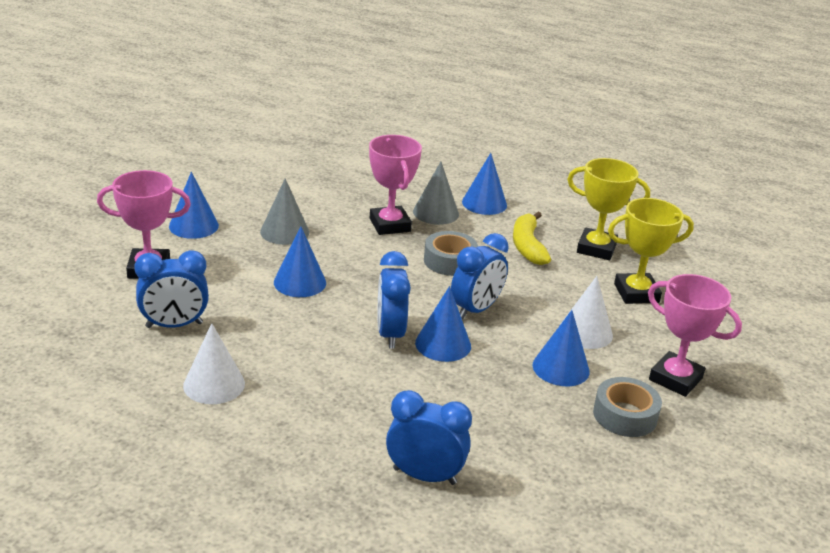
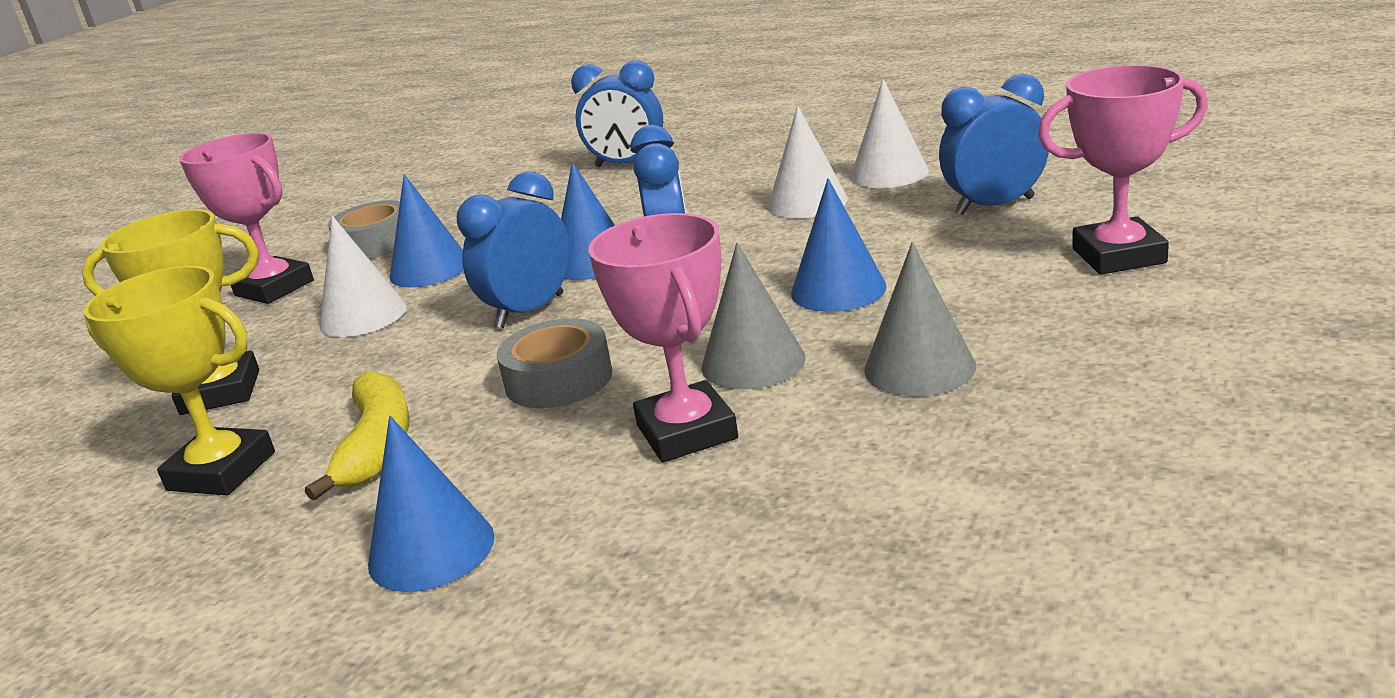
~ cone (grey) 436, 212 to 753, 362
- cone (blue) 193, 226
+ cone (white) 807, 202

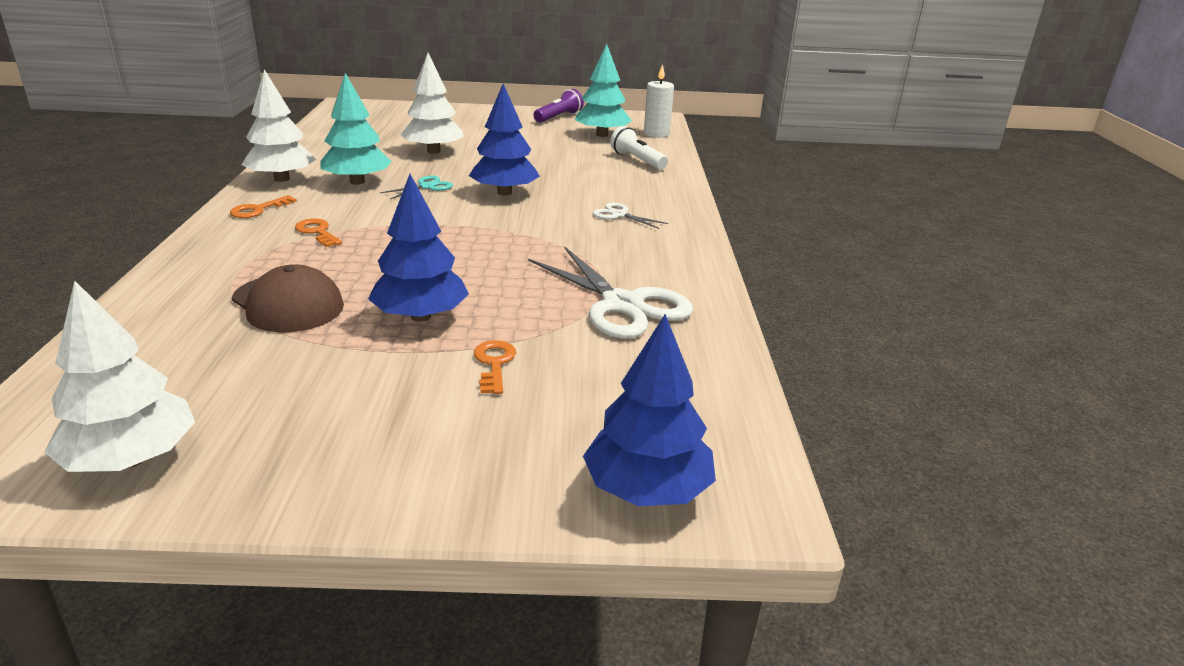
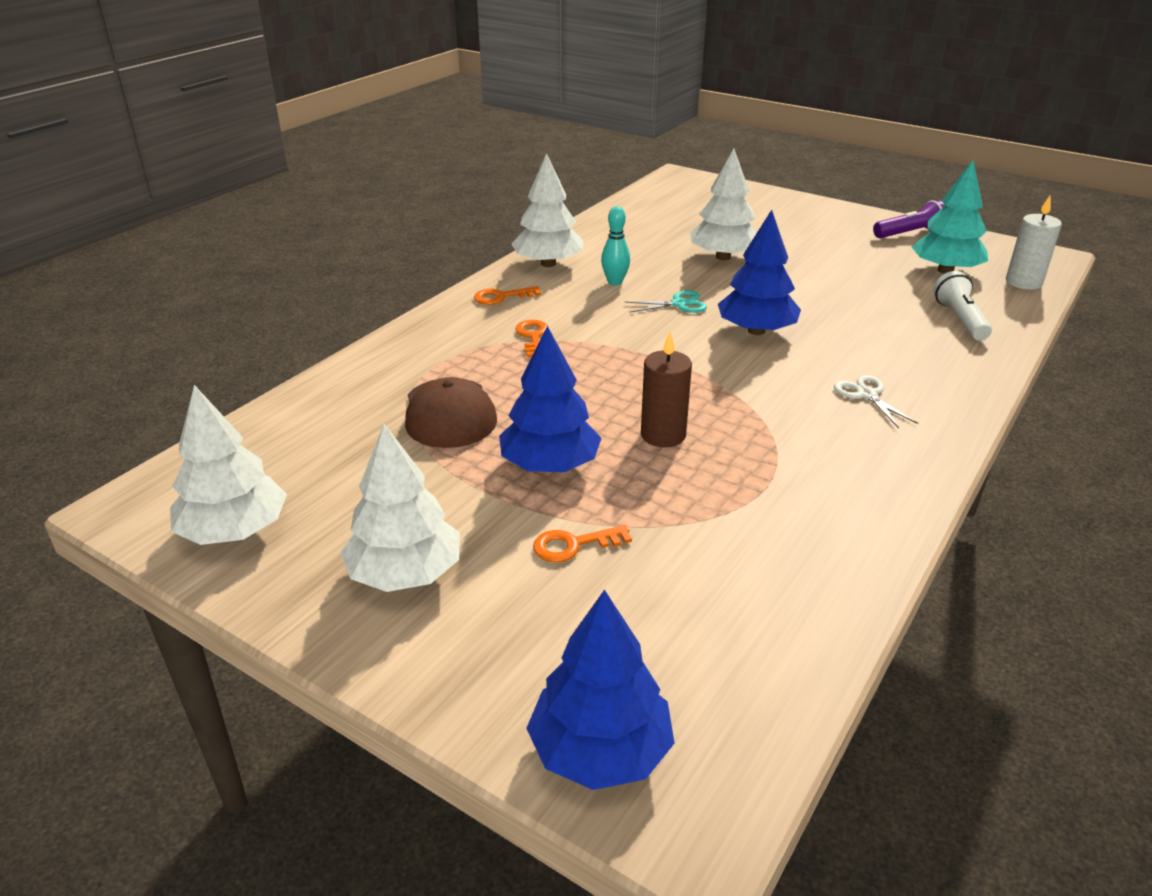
~ tree (turquoise) 357, 182 to bowling pin (turquoise) 615, 282
- scissors (white) 622, 305
~ key (orange) 494, 364 = 574, 545 135 degrees counterclockwise
+ candle (brown) 663, 435
+ tree (white) 405, 574

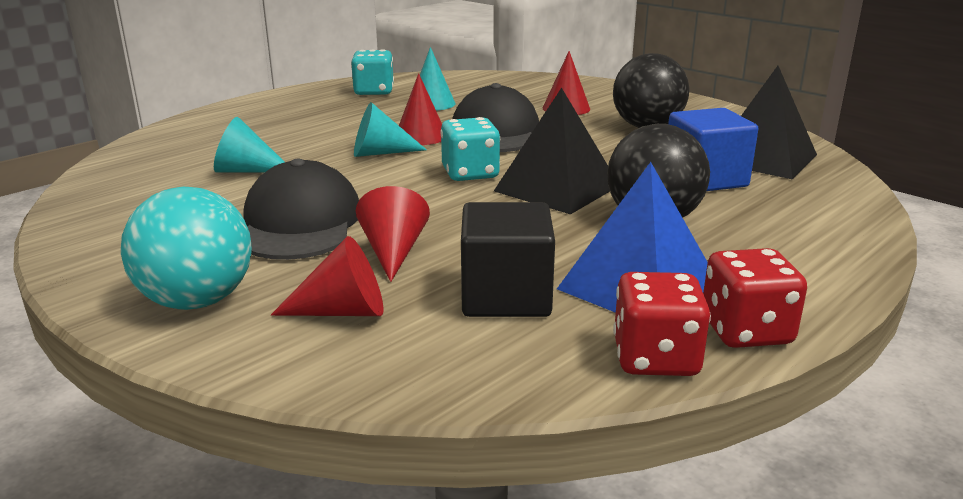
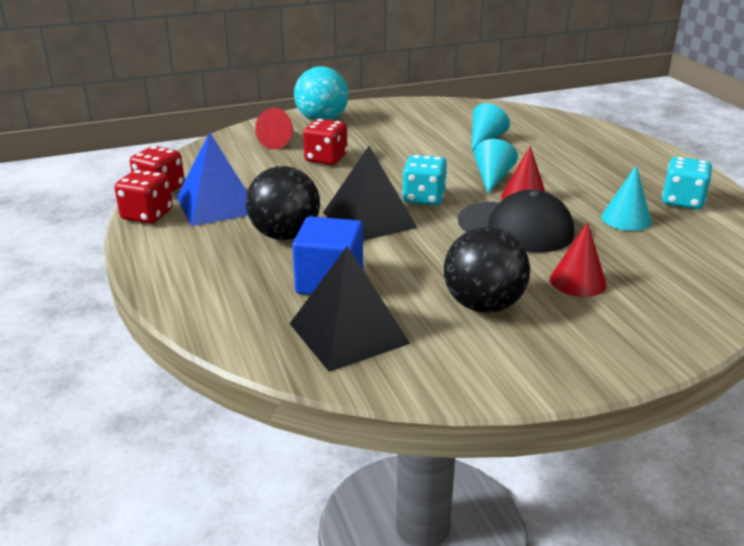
- cap (black) 300, 223
~ cone (red) 393, 252 to dice (red) 326, 159
- cube (black) 506, 296

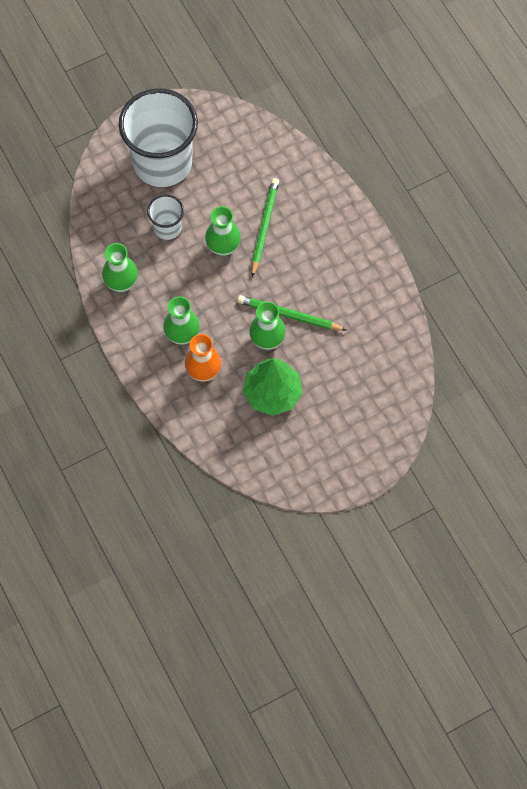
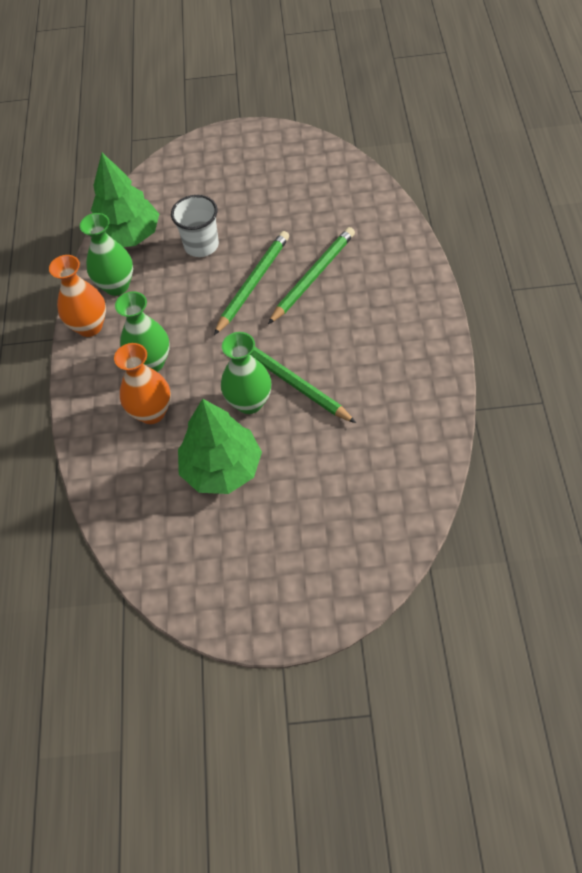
- cup (white) 162, 162
~ vase (green) 223, 247 to pencil (green) 253, 283
+ tree (green) 128, 235
+ vase (orange) 89, 326

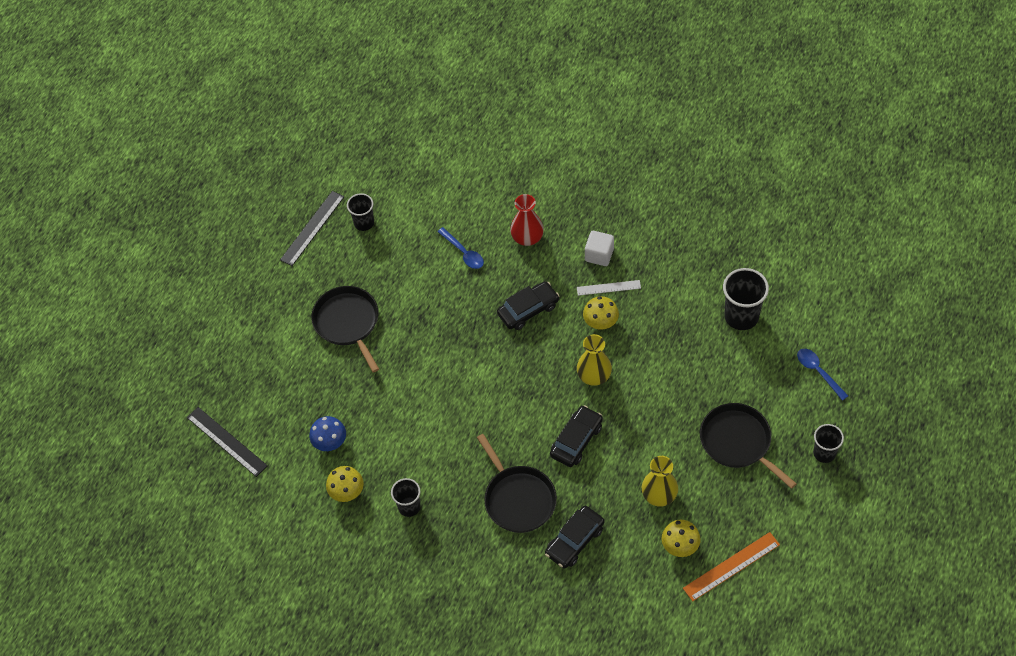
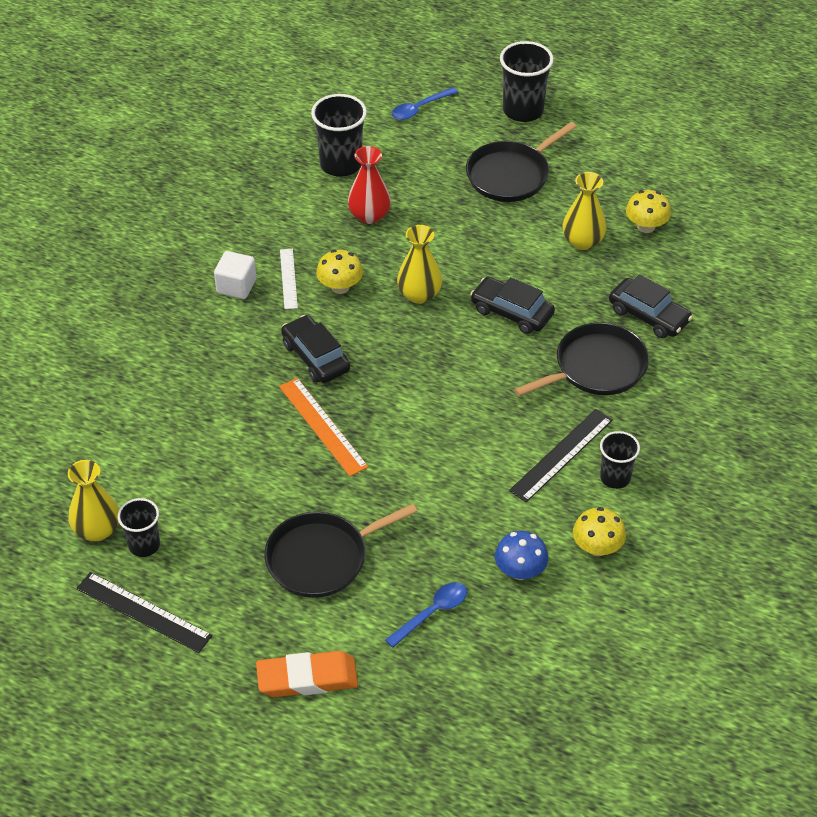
~ vase (red) 527, 237 to 369, 215
~ spoon (blue) 463, 253 to 432, 613
~ ruler (black) 227, 441 to 561, 455
~ cup (black) 824, 453 = 523, 110 x1.61
~ ruler (orange) 731, 566 to 322, 426
+ vase (yellow) 97, 530
+ eraser (orange) 307, 678

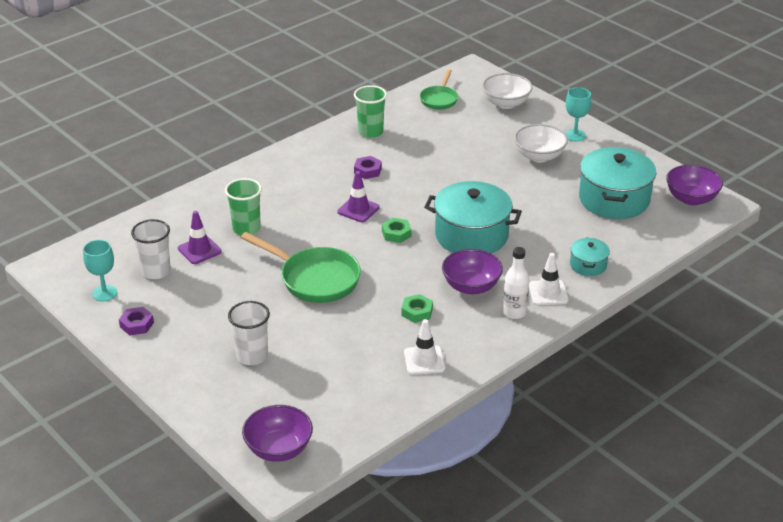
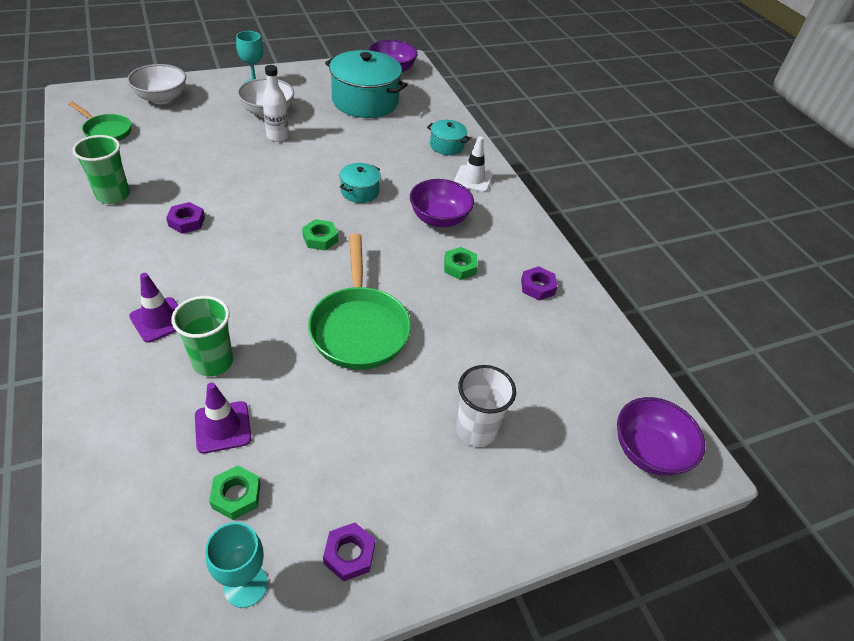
~ traffic cone (purple) 358, 209 to 159, 320
~ pot (turquoise) 471, 235 = 360, 191 x0.49
~ cup (white) 156, 271 to nut (green) 236, 495
~ pan (green) 315, 279 = 359, 327 120 degrees clockwise
~ bottle (white) 514, 312 to 278, 136
~ traffic cone (white) 424, 360 to nut (purple) 537, 287

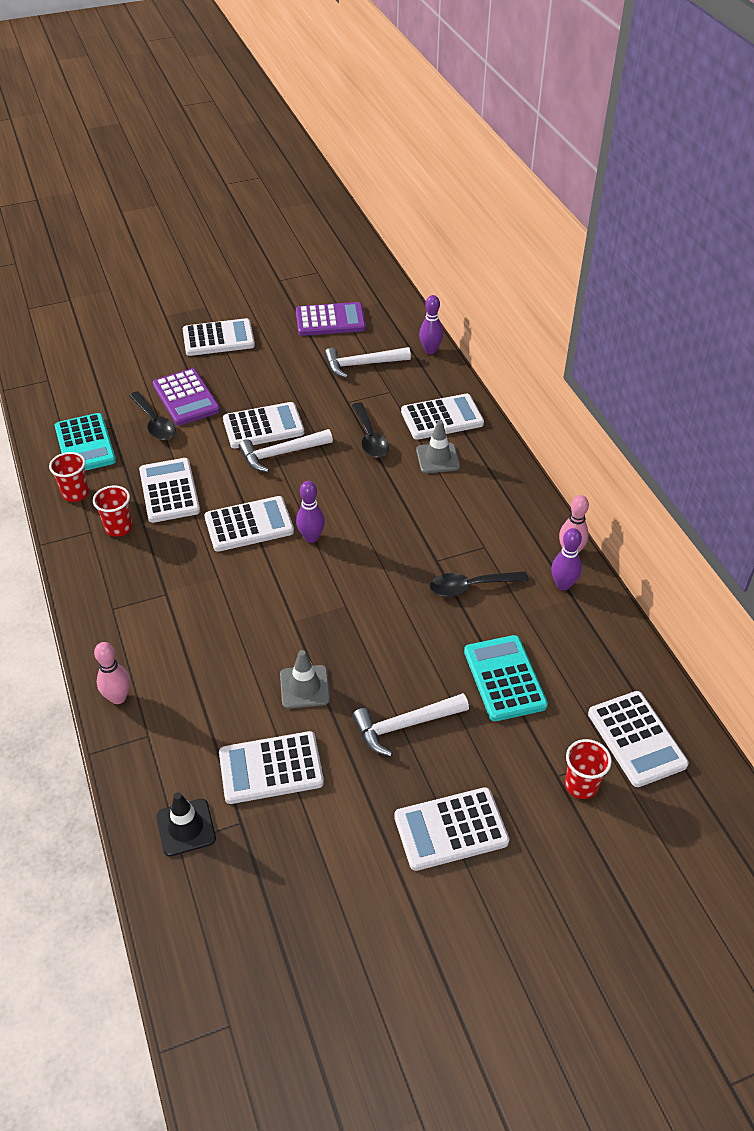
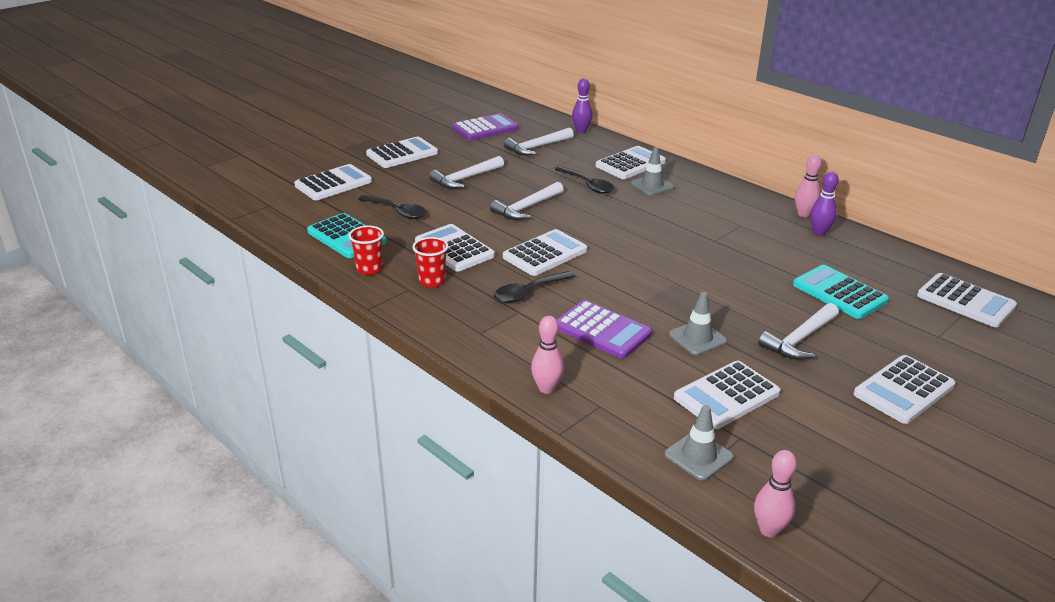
~ calculator (purple) 186, 398 to 602, 330
~ calculator (white) 263, 426 to 333, 183
- bowling pin (purple) 311, 537
~ spoon (black) 470, 587 to 528, 292
- cup (red) 581, 785
~ traffic cone (black) 186, 827 to traffic cone (grey) 698, 456
+ hammer (white) 465, 179
+ bowling pin (pink) 769, 530

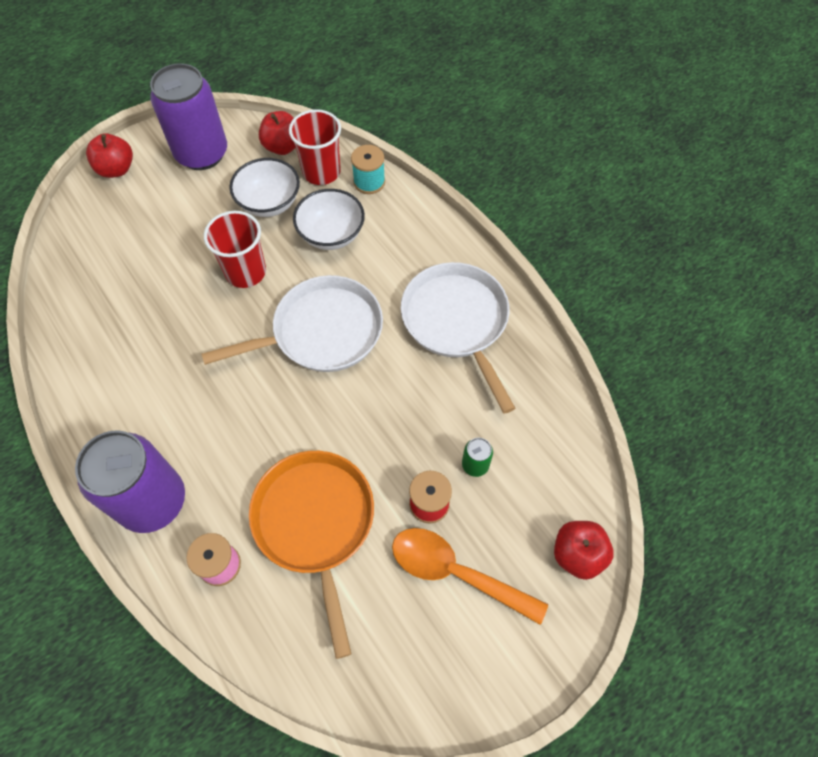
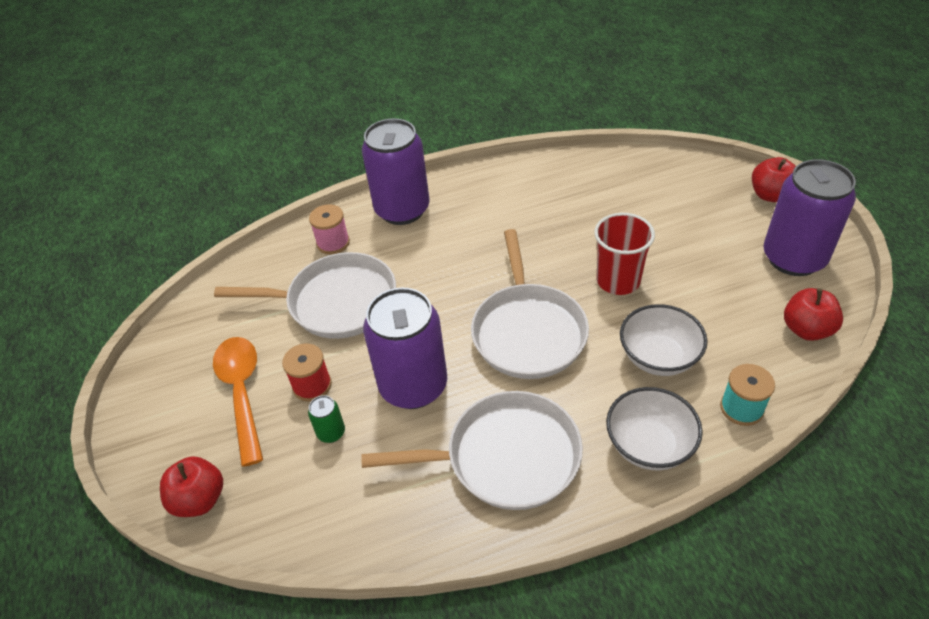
- cup (red) 321, 172
~ bowl (white) 269, 203 to 649, 445
~ pan (orange) 315, 523 to pan (white) 336, 302
~ spoon (orange) 456, 572 = 242, 392 60 degrees counterclockwise
+ can (purple) 413, 386

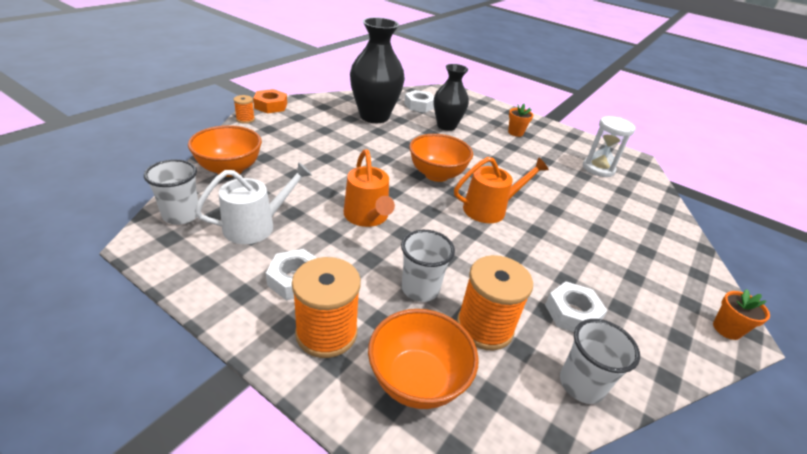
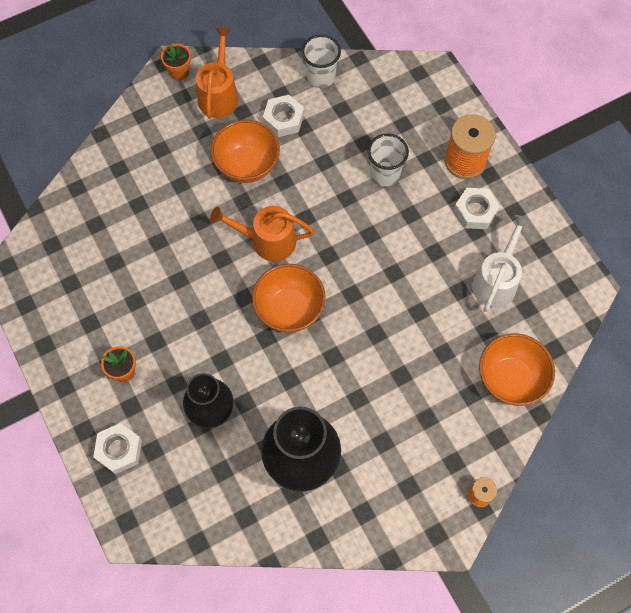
- nut (orange) 271, 106
~ nut (white) 419, 105 to 119, 450
- hourglass (white) 598, 169
~ watering can (orange) 367, 216 to 219, 95
- cup (white) 181, 215
~ watering can (white) 255, 226 = 496, 281 120 degrees clockwise
- spool (orange) 484, 327
~ bowl (orange) 417, 380 to 247, 165

